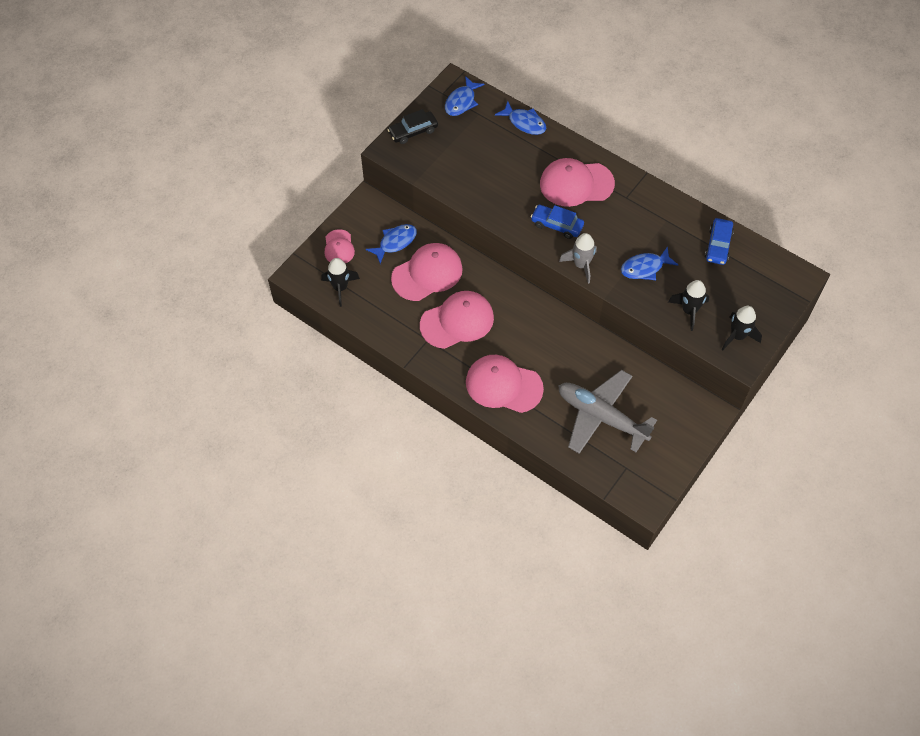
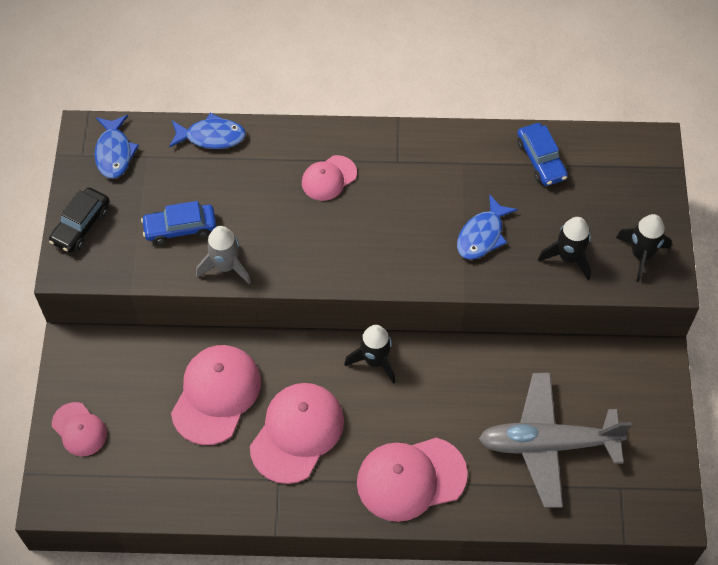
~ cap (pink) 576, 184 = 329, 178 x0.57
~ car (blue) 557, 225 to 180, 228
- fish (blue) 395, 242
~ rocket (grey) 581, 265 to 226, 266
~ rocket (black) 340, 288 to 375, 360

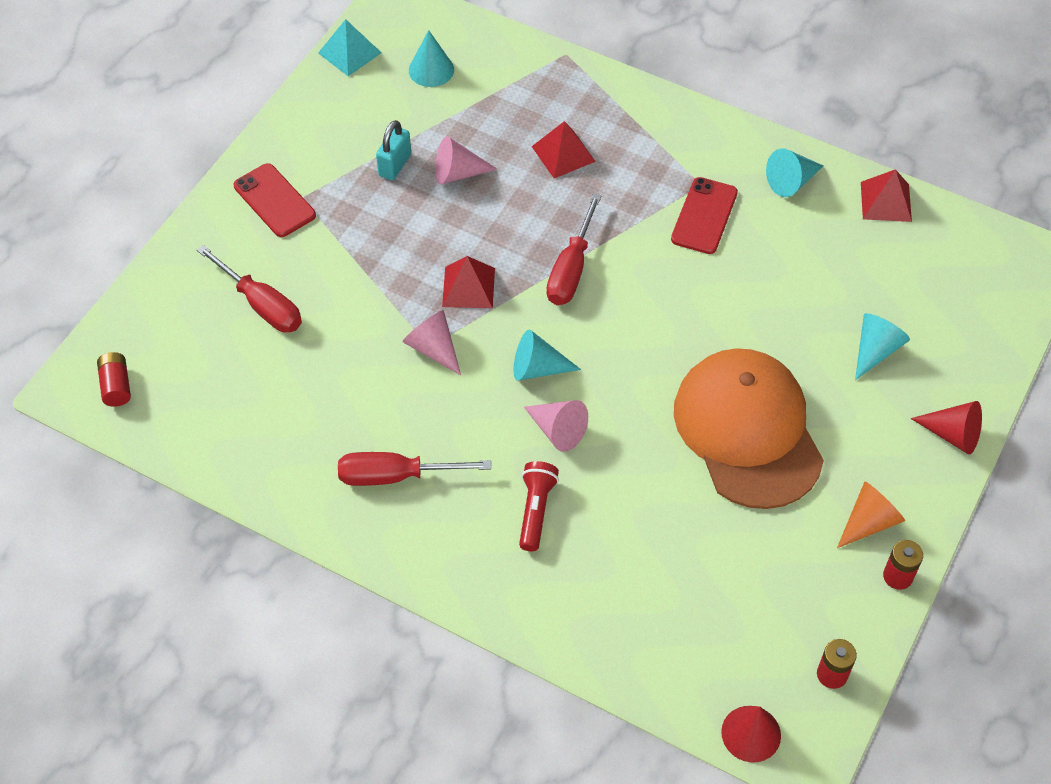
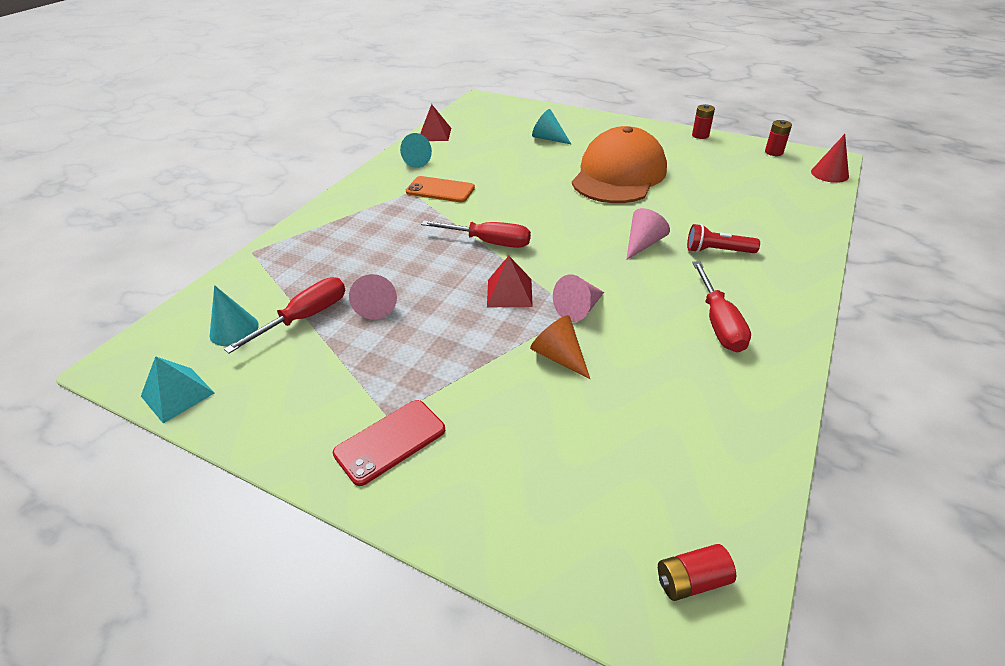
- padlock (turquoise) 395, 165
- pyramid (red) 563, 154
~ phone (red) 704, 216 to phone (orange) 440, 190
~ screwdriver (red) 261, 304 to 305, 318
- cone (turquoise) 538, 368
~ cap (orange) 748, 431 = 618, 175 135 degrees clockwise
- cone (red) 952, 434
~ cone (orange) 869, 522 to 559, 356

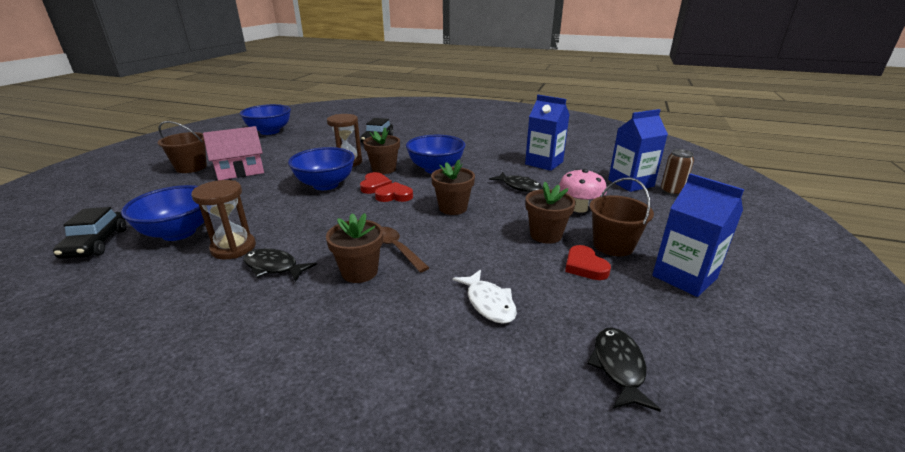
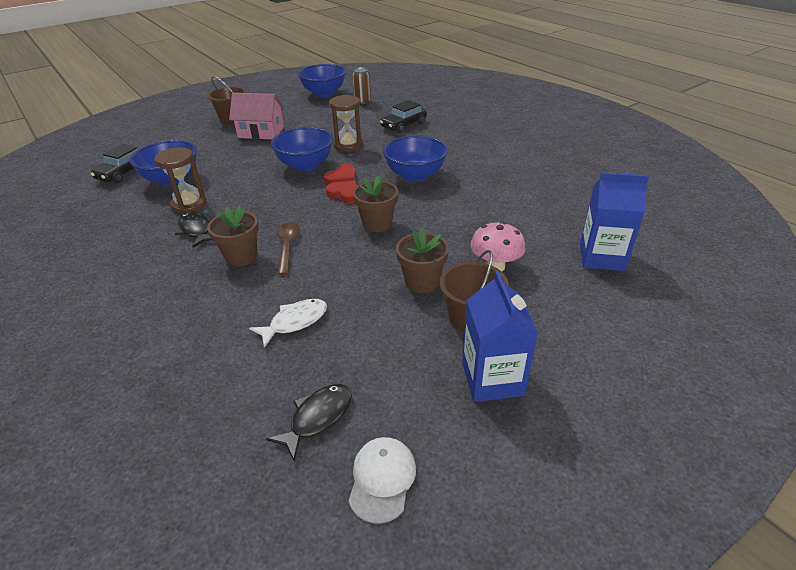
- carton (blue) 544, 163
- flower pot (brown) 384, 169
~ can (brown) 672, 191 to 362, 101
- fish (black) 519, 187
- heart (red) 585, 266
~ fish (white) 489, 303 = 295, 322 135 degrees counterclockwise
+ cap (white) 382, 479

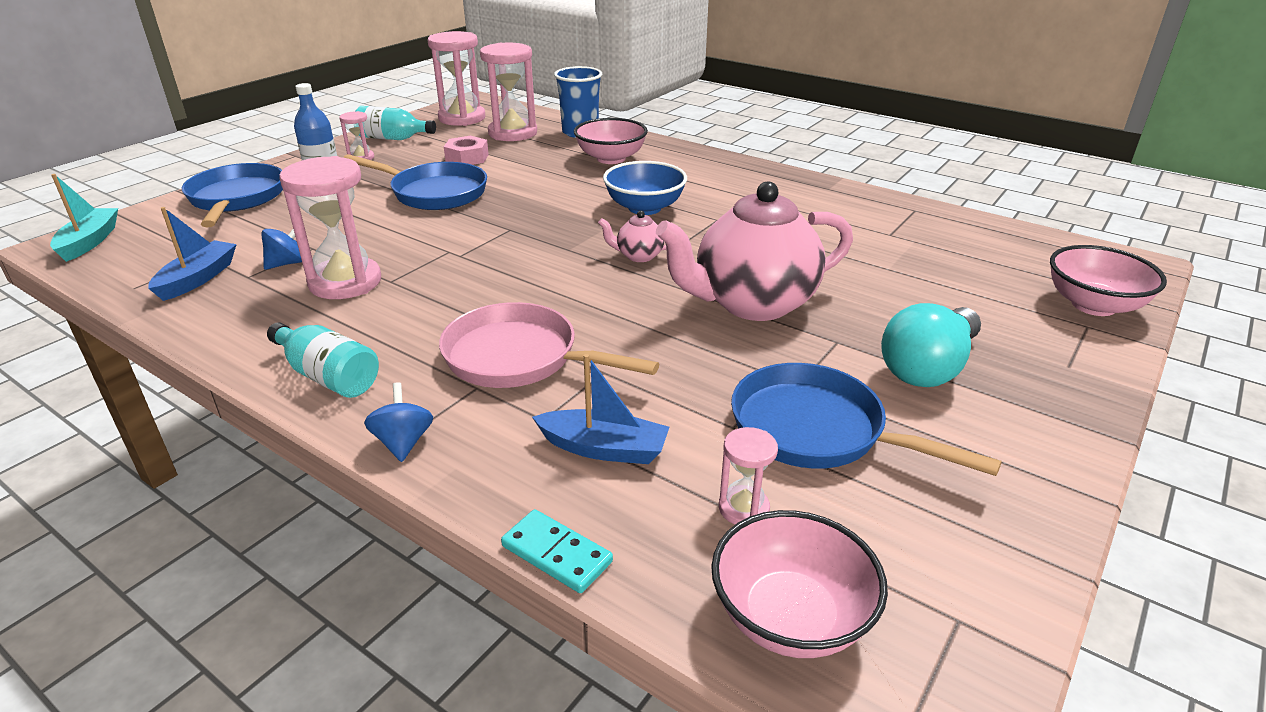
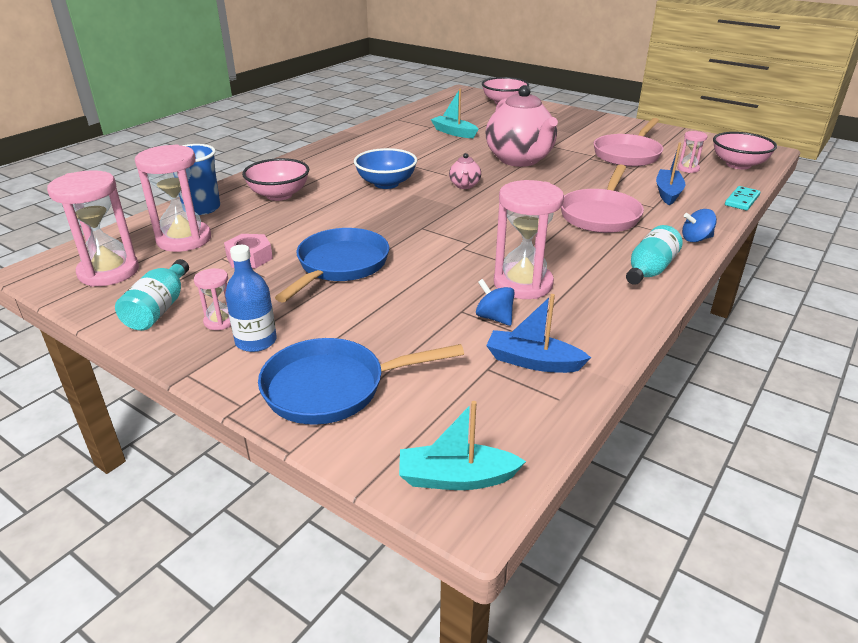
- light bulb (turquoise) 928, 368
~ pan (blue) 816, 430 to pan (pink) 628, 154
+ boat (turquoise) 454, 132

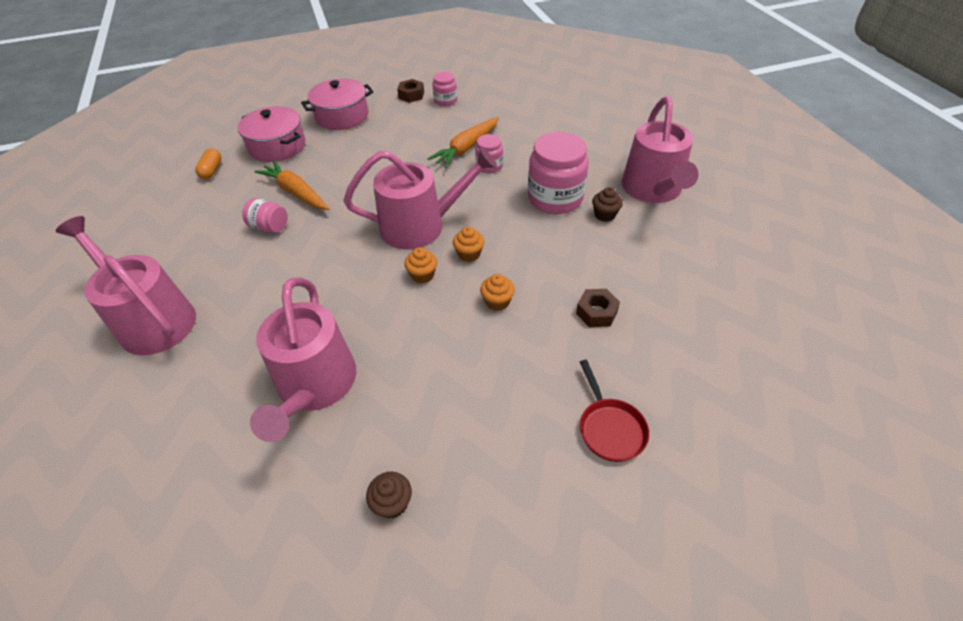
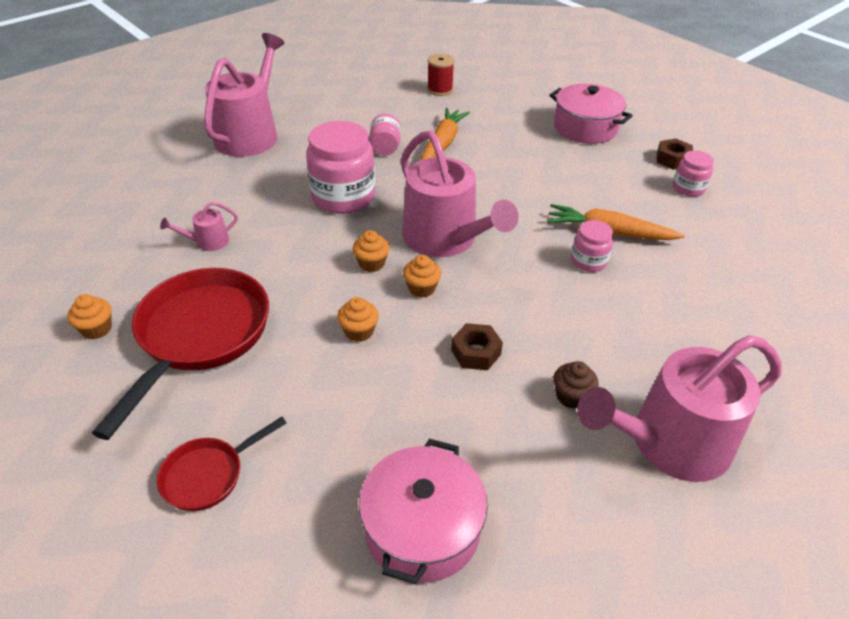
~ pot (pink) 277, 146 to 422, 528
~ jar (pink) 555, 198 to 343, 197
~ capsule (orange) 211, 170 to spool (red) 440, 90
~ watering can (pink) 315, 386 = 208, 242 x0.42
~ nut (brown) 596, 312 to 476, 352
~ cupcake (brown) 392, 503 to cupcake (orange) 97, 329
+ pan (red) 200, 336

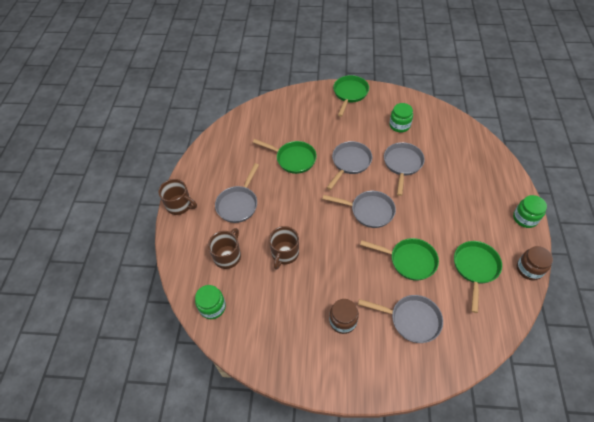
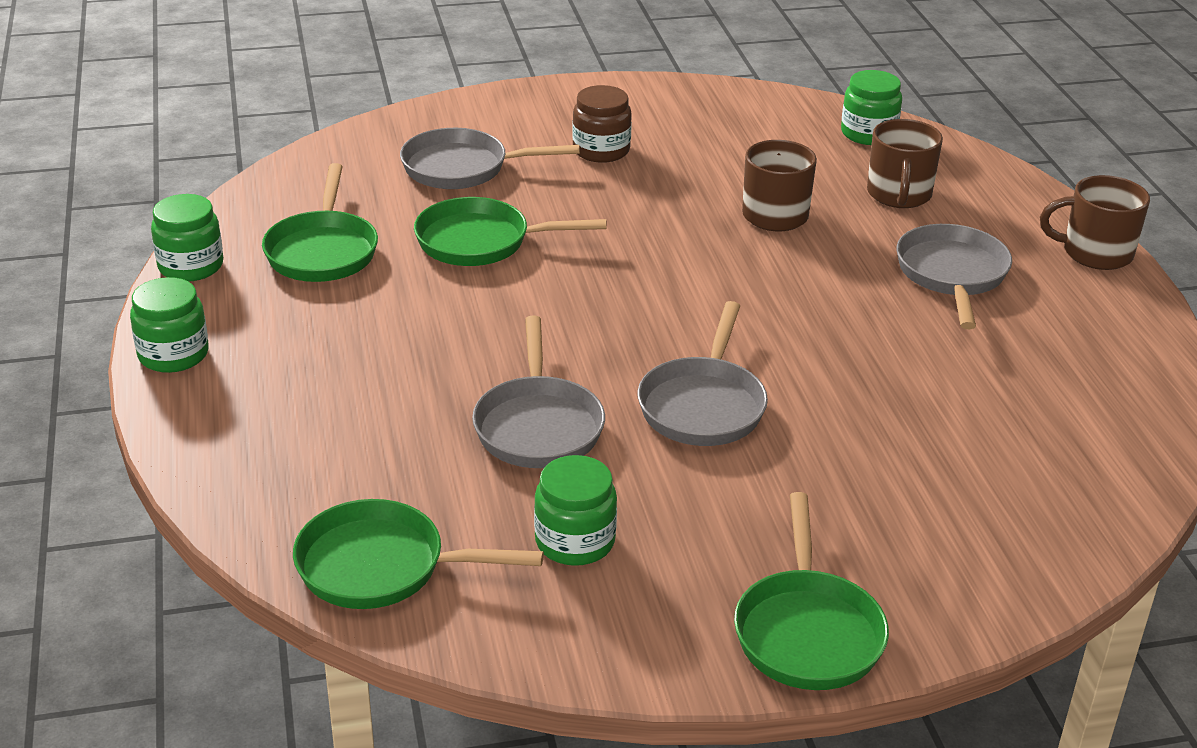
~ pan (green) 293, 159 to 381, 566
- pan (grey) 369, 211
~ jar (brown) 529, 269 to jar (green) 191, 266

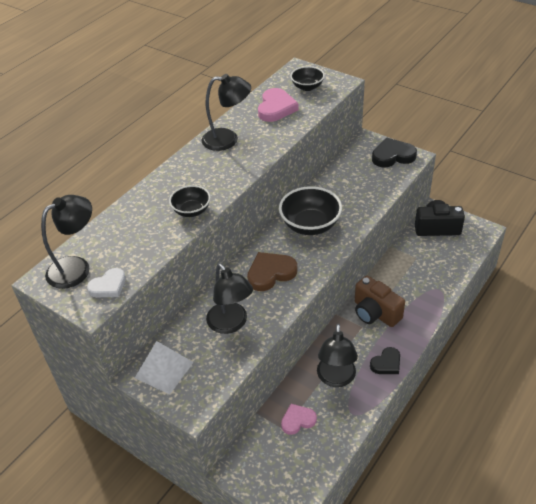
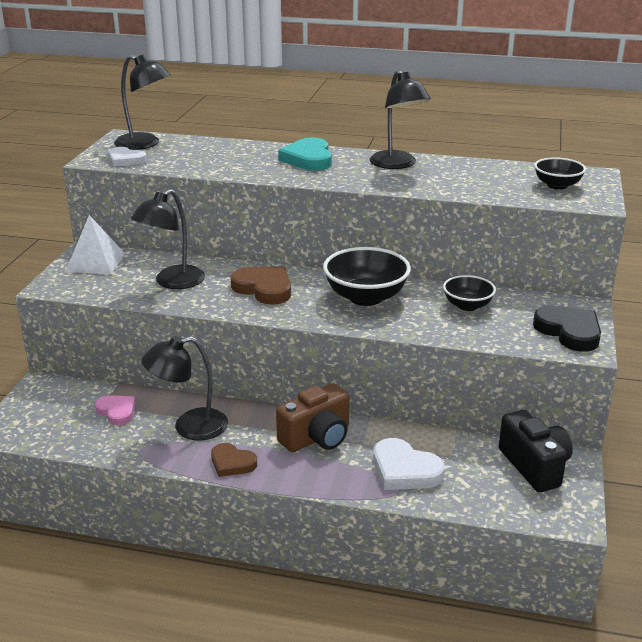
- heart (pink) 276, 108
~ bowl (black) 191, 211 to 467, 306
~ camera (brown) 375, 313 = 317, 438 150 degrees counterclockwise
~ heart (black) 386, 363 to heart (brown) 232, 463
+ heart (turquoise) 308, 159
+ heart (white) 404, 470

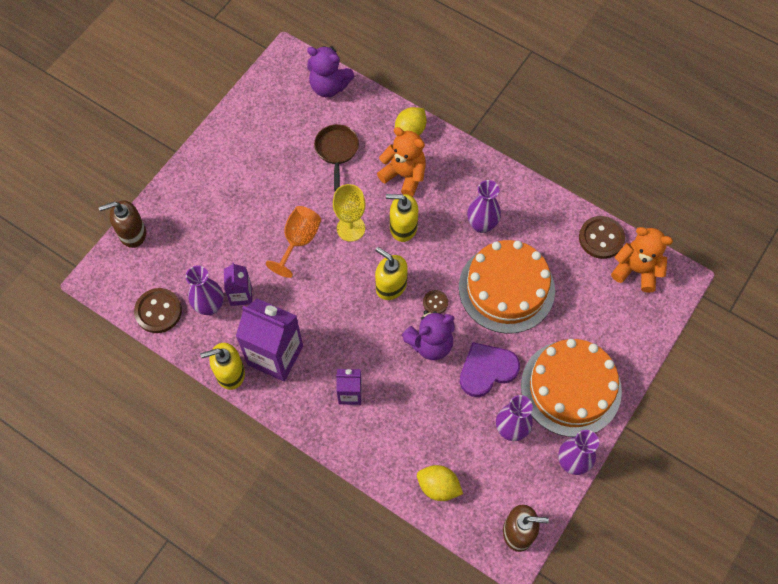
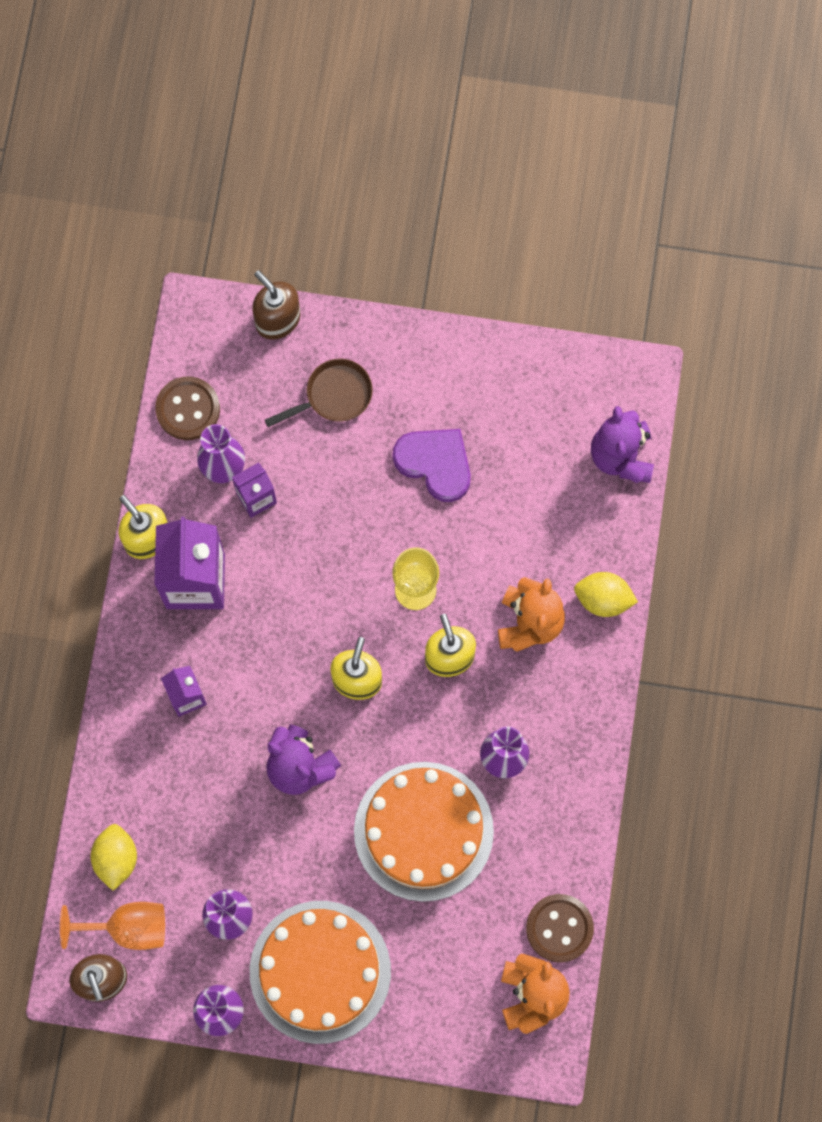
~ pan (brown) 336, 151 to 333, 396
~ goblet (orange) 298, 241 to 128, 928
- button (brown) 435, 302
~ heart (purple) 487, 370 to 435, 463

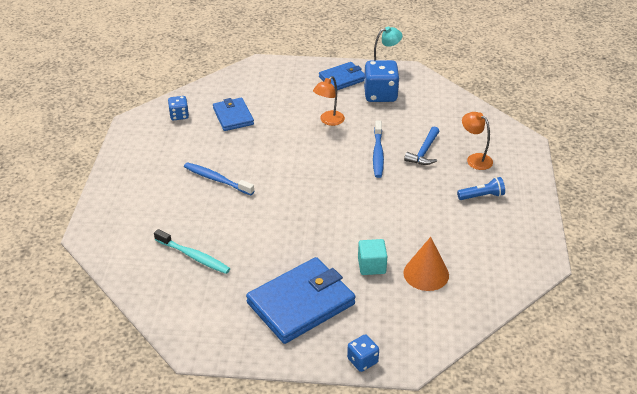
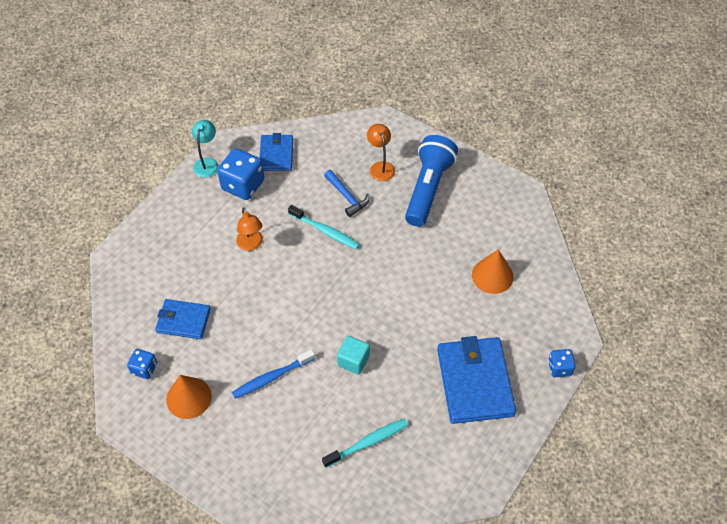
~ wallet (blue) 342, 79 to 276, 154
~ lamp (orange) 475, 159 = 380, 167 90 degrees clockwise
~ toothbrush (blue) 378, 153 to toothbrush (turquoise) 325, 231
~ flashlight (blue) 482, 196 = 428, 188 x2.13
~ cube (turquoise) 371, 266 to 353, 361
+ cone (orange) 189, 397

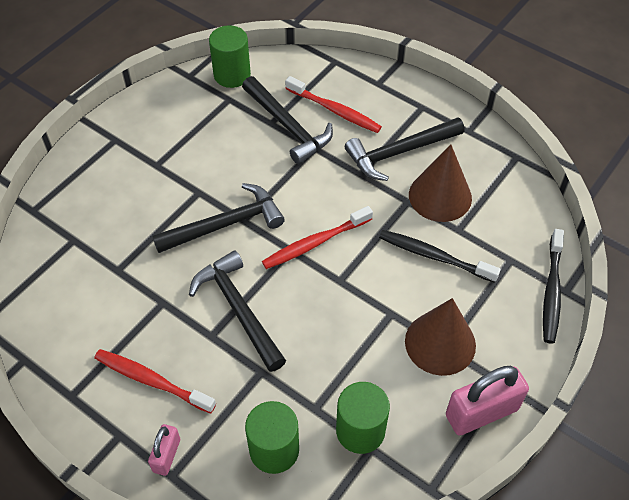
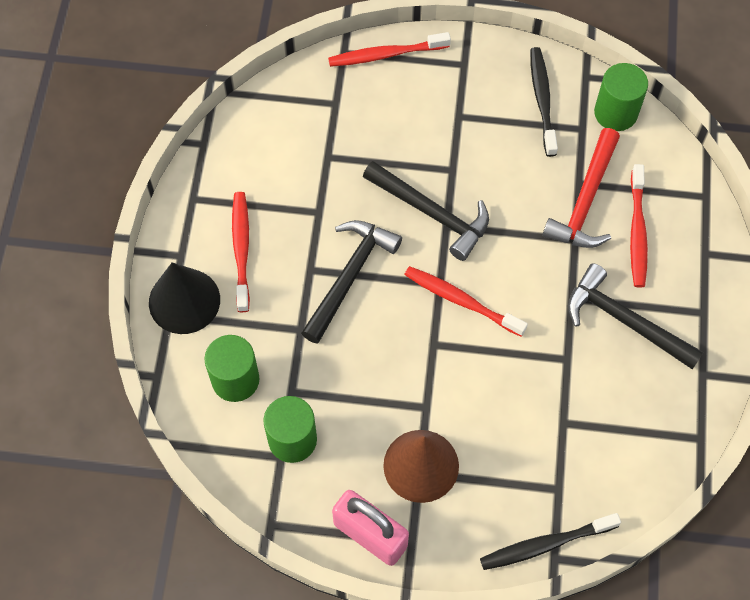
~ hammer (black) 288, 126 to hammer (red) 585, 201
- cone (brown) 440, 196
~ toothbrush (black) 434, 256 to 542, 100
~ padlock (pink) 166, 455 to cone (black) 184, 301
+ toothbrush (red) 385, 55

